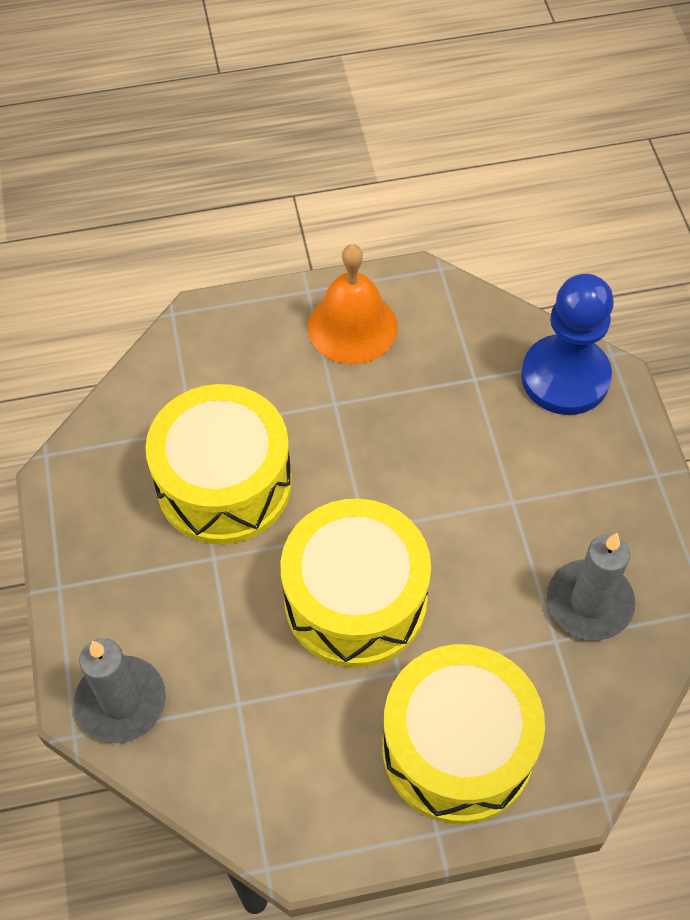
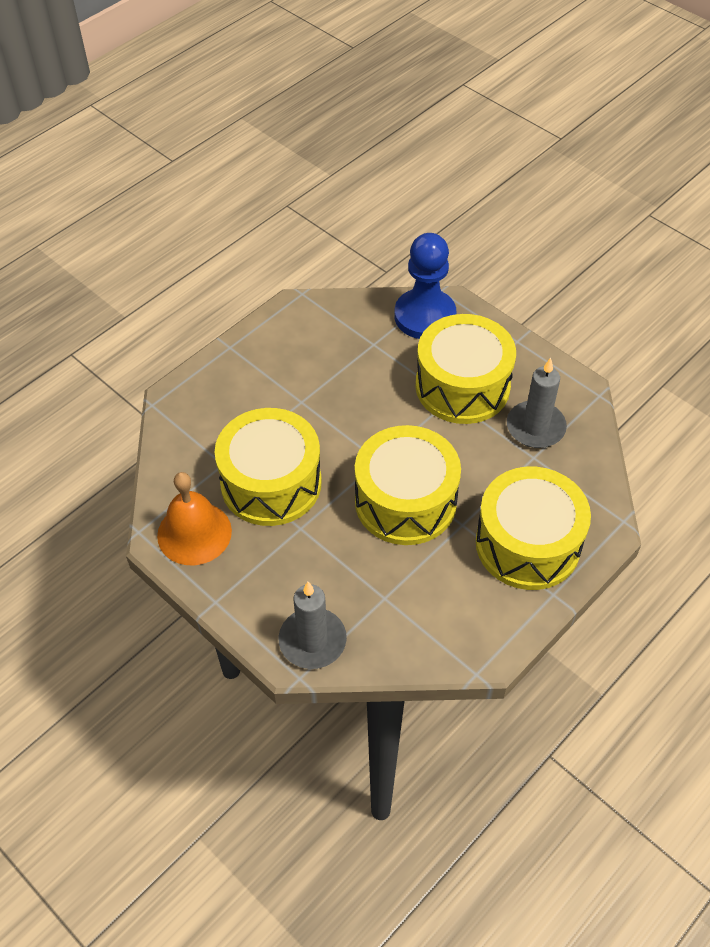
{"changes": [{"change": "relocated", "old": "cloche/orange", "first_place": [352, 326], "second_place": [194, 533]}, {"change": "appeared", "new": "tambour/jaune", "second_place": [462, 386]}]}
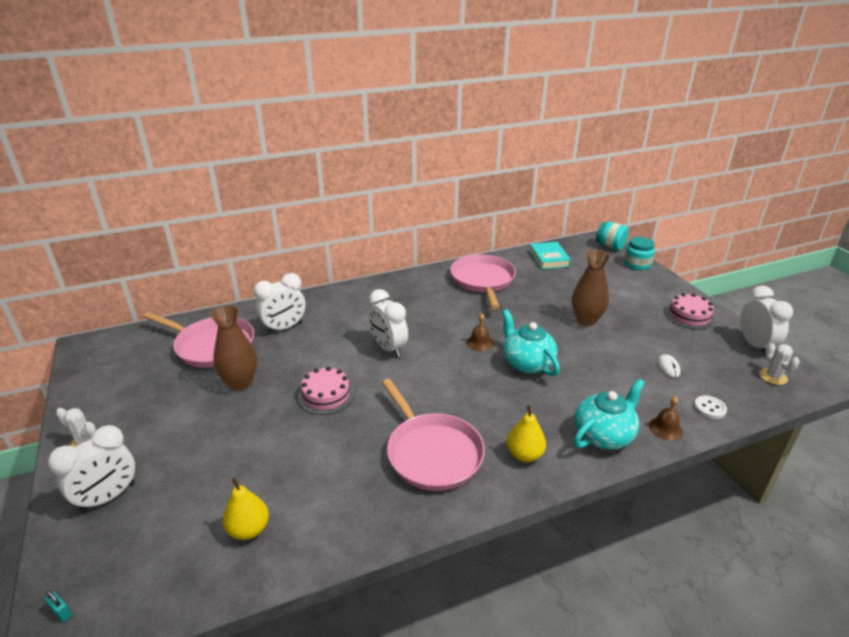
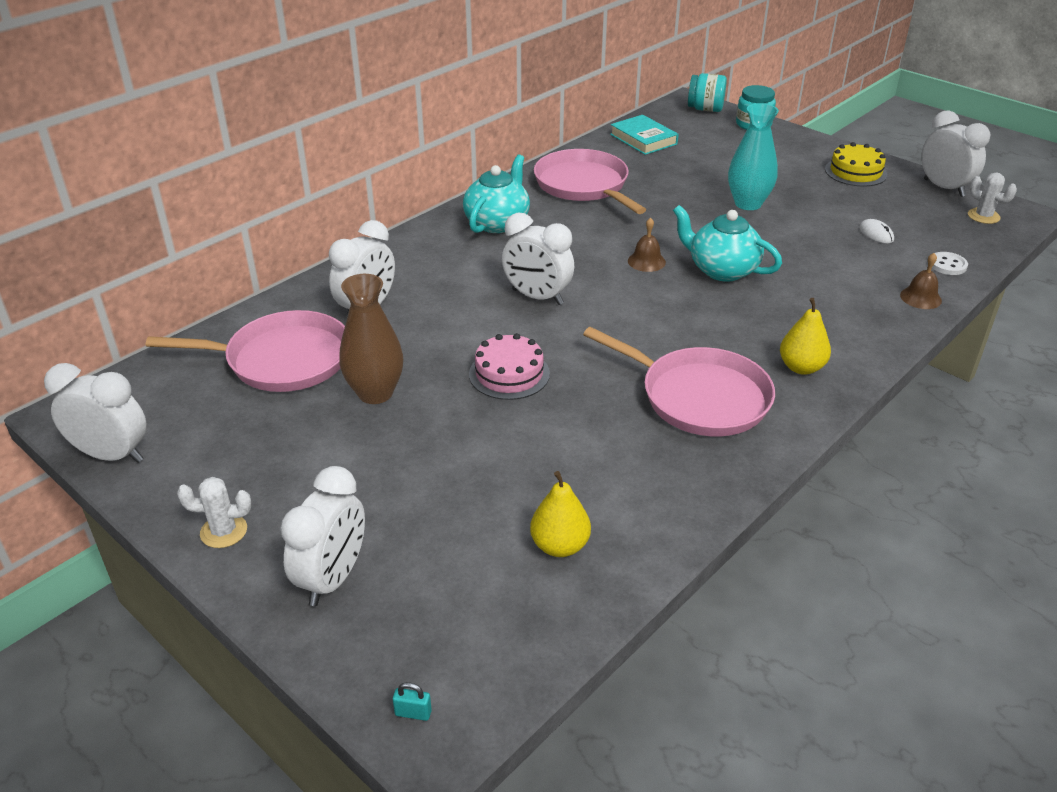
{"changes": [{"change": "colour", "old": "vase/marron", "new": "vase/turquoise", "first_place": [586, 320], "second_place": [748, 203]}, {"change": "relocated", "old": "théière/turquoise", "first_place": [604, 435], "second_place": [497, 223]}, {"change": "colour", "old": "gâteau/rose", "new": "gâteau/jaune", "first_place": [689, 316], "second_place": [855, 172]}, {"change": "appeared", "new": "réveil/blanc", "second_place": [112, 455]}]}
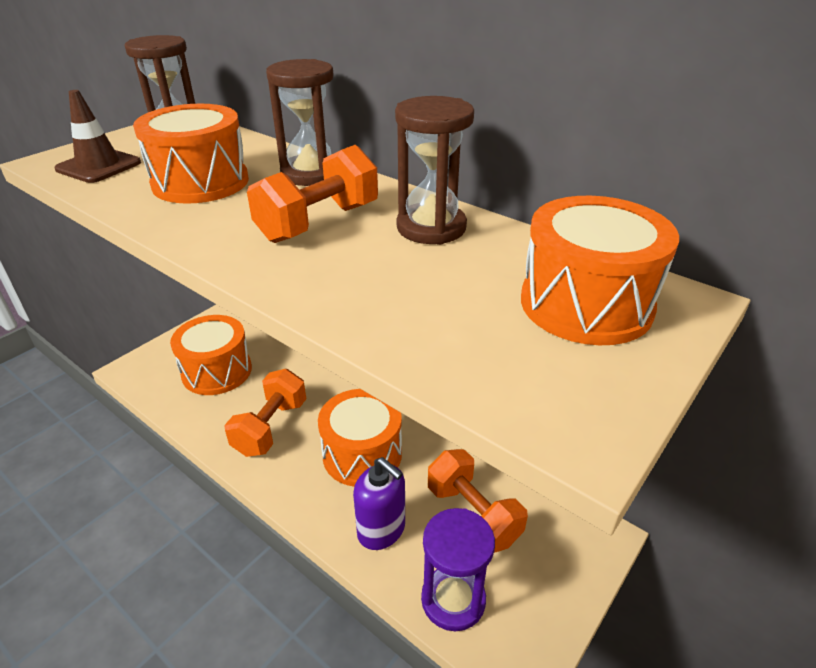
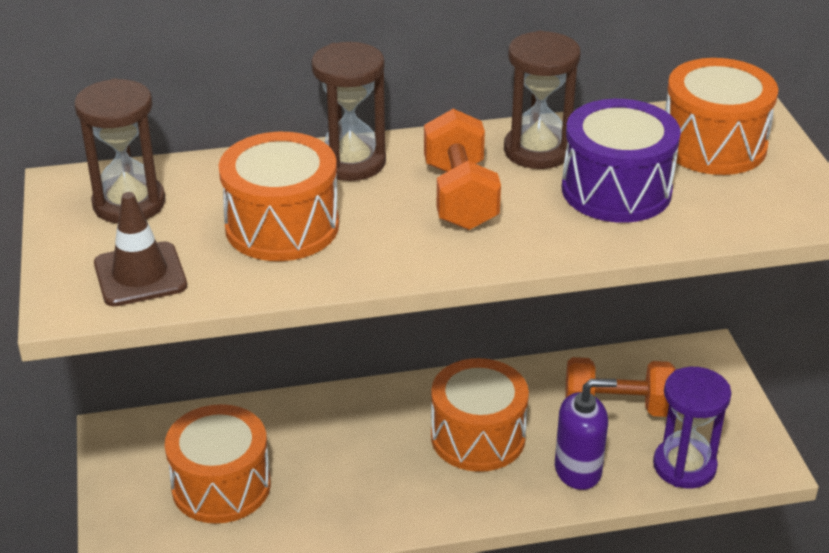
{"changes": [{"change": "missing", "old": "haltère/orange", "first_place": [270, 427]}, {"change": "appeared", "new": "tambour/violet", "second_place": [616, 190]}]}
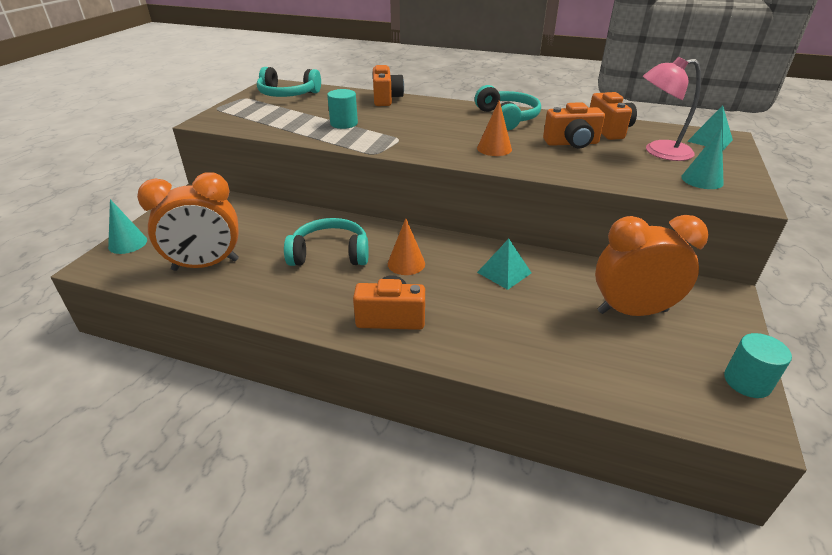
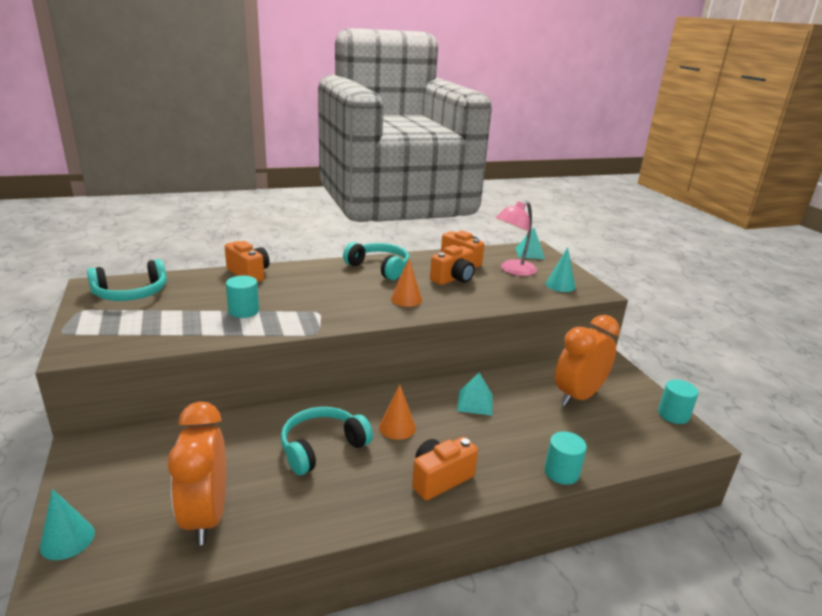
{"changes": [{"change": "spun", "old": "réveil/orange", "first_place": [206, 265], "second_place": [206, 516], "degrees": 135}, {"change": "appeared", "new": "cylindre/turquoise", "second_place": [561, 472]}]}
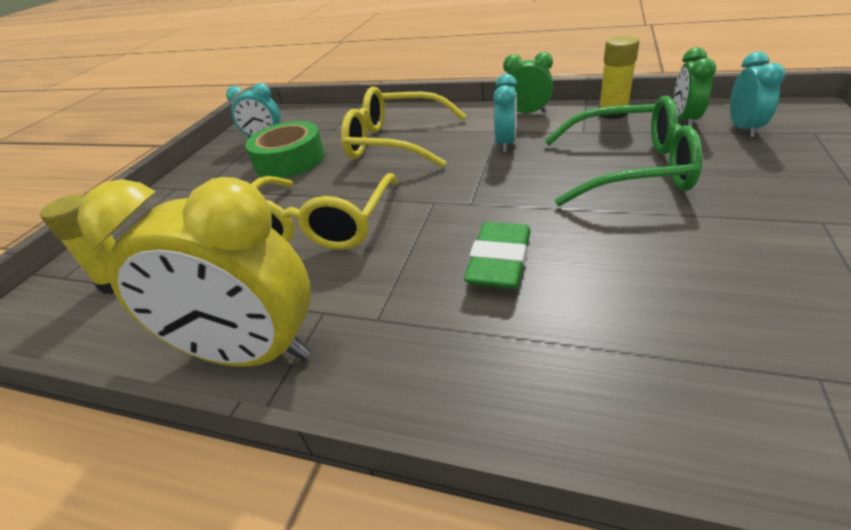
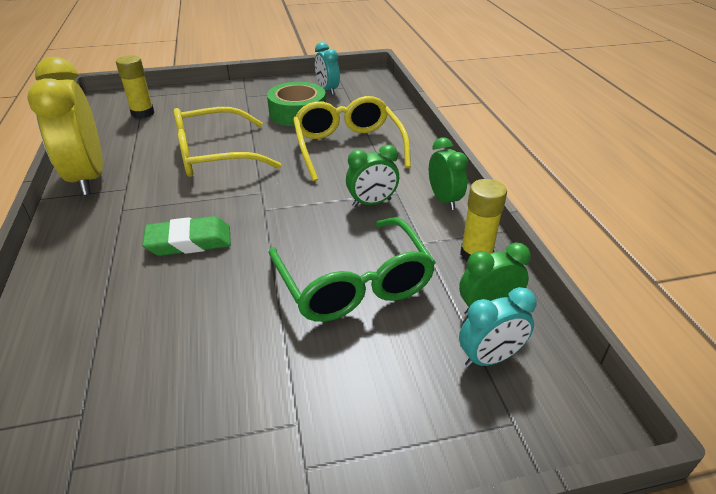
{"changes": [{"change": "colour", "old": "réveil/turquoise", "new": "réveil/vert", "first_place": [506, 143], "second_place": [372, 203]}]}
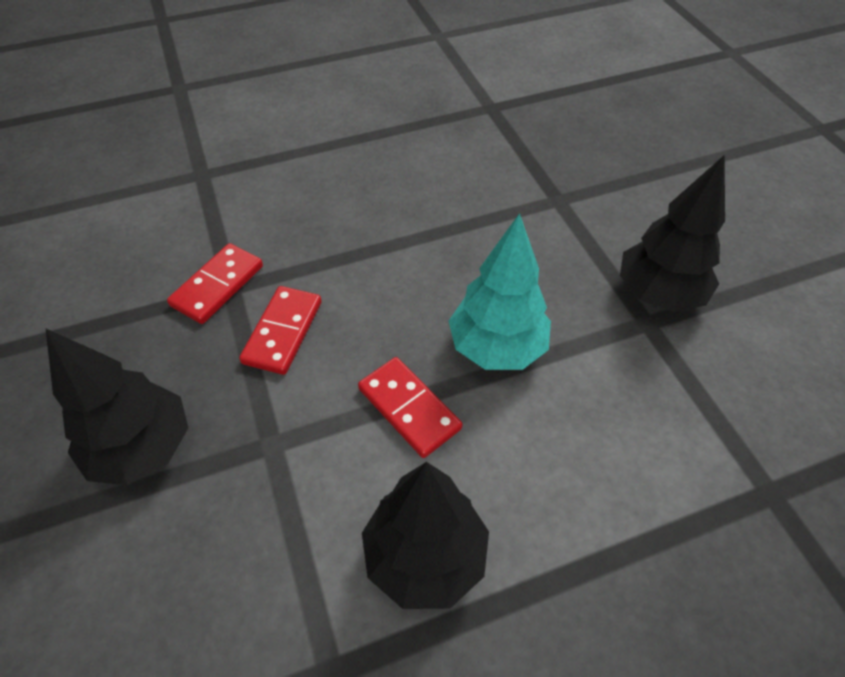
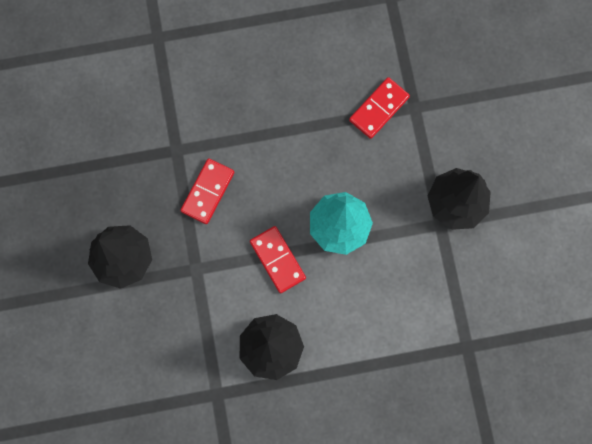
{"changes": [{"change": "relocated", "old": "domino/rouge", "first_place": [217, 285], "second_place": [379, 109]}]}
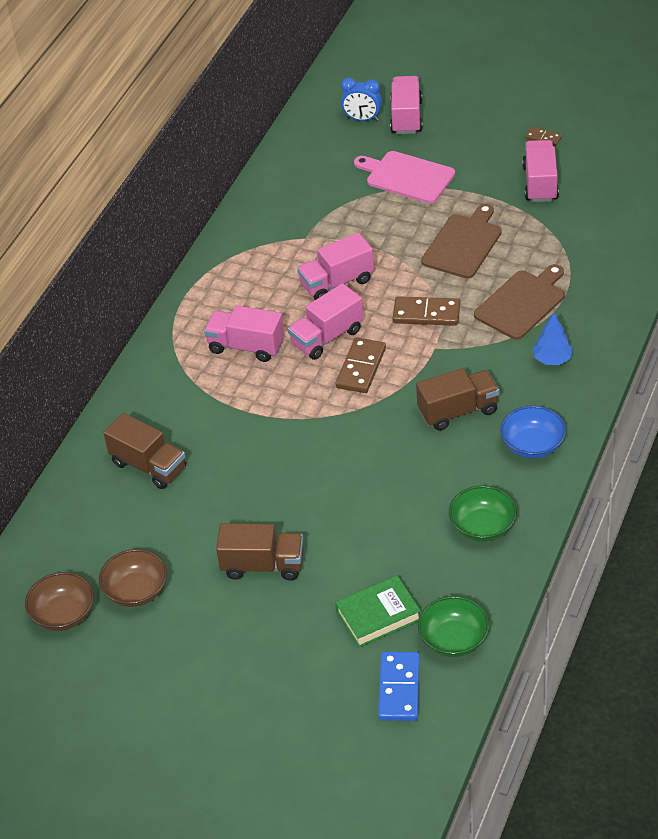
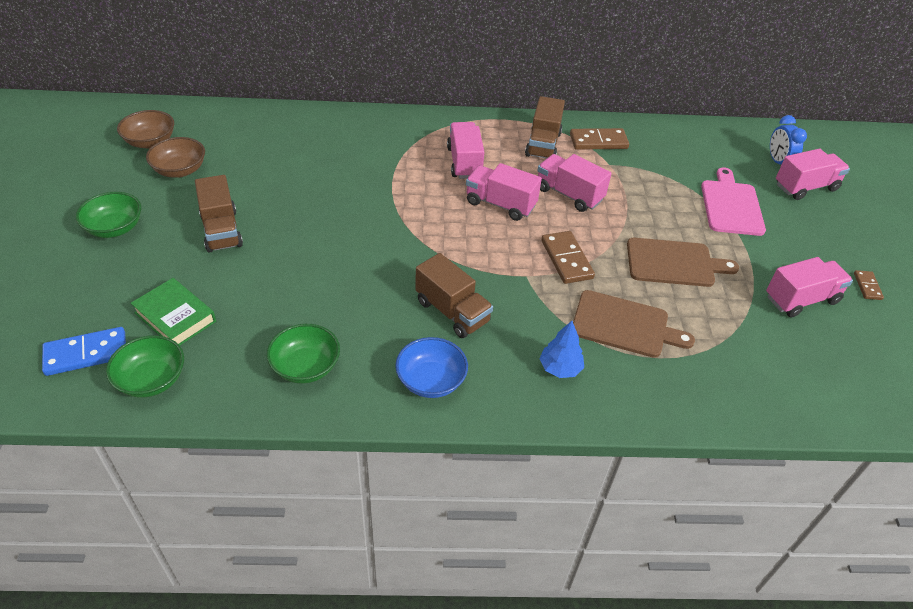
{"changes": [{"change": "relocated", "old": "camion/marron", "first_place": [148, 466], "second_place": [543, 144]}, {"change": "relocated", "old": "domino/marron", "first_place": [361, 368], "second_place": [598, 141]}, {"change": "appeared", "new": "bol/vert", "second_place": [115, 228]}]}
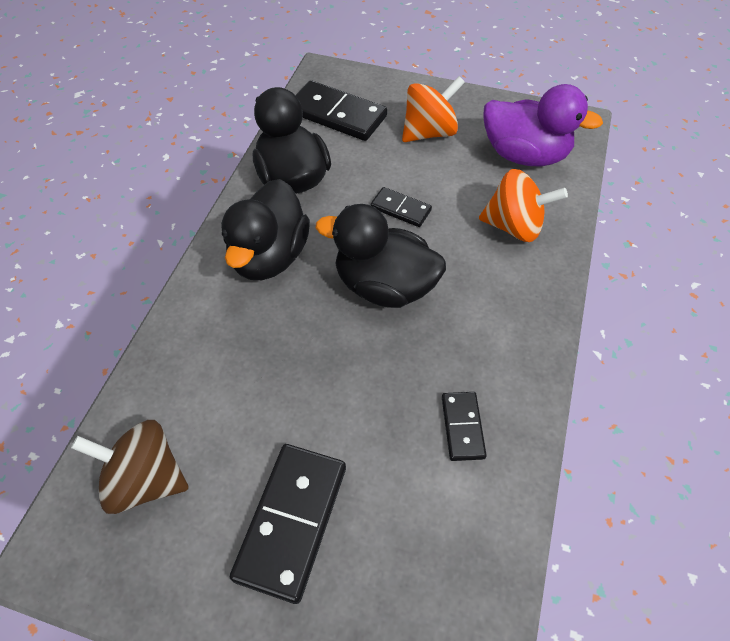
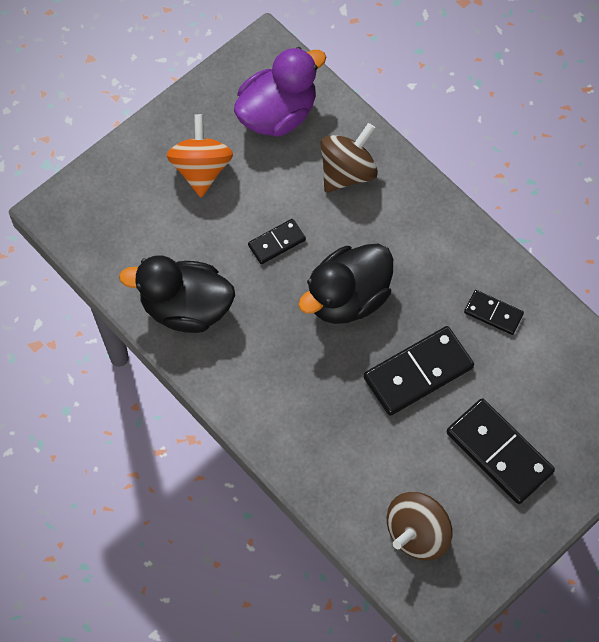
{"changes": [{"change": "missing", "old": "canard/noir", "first_place": [269, 256]}, {"change": "relocated", "old": "domino/noir", "first_place": [337, 114], "second_place": [418, 372]}, {"change": "colour", "old": "toupie/orange", "new": "toupie/marron", "first_place": [514, 226], "second_place": [347, 172]}]}
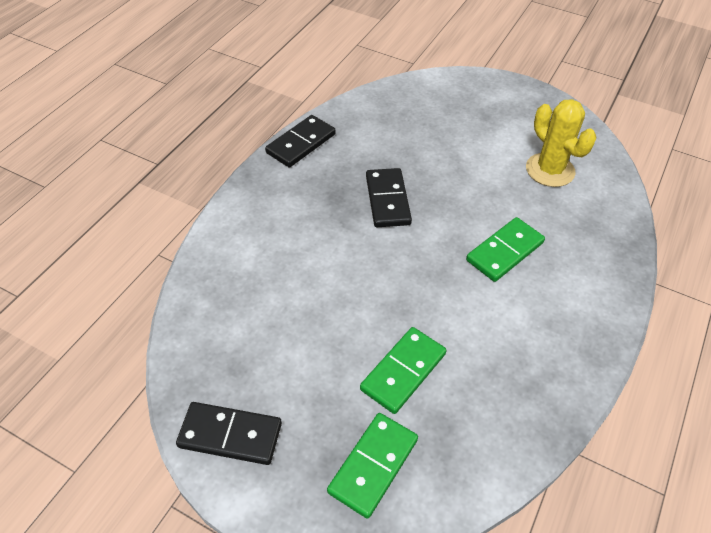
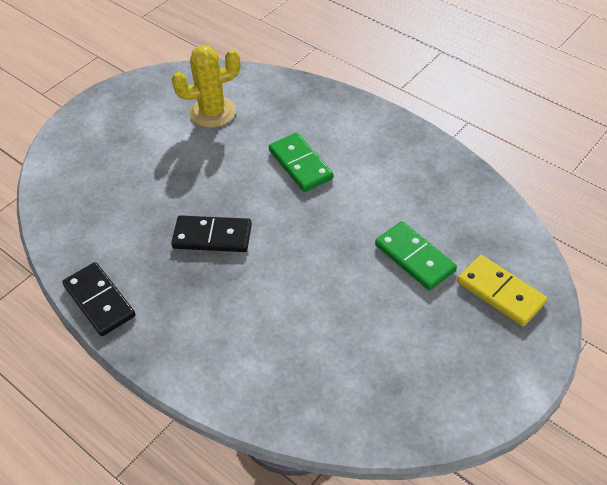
{"changes": [{"change": "missing", "old": "domino/noir", "first_place": [230, 435]}, {"change": "colour", "old": "domino/vert", "new": "domino/jaune", "first_place": [373, 465], "second_place": [500, 292]}]}
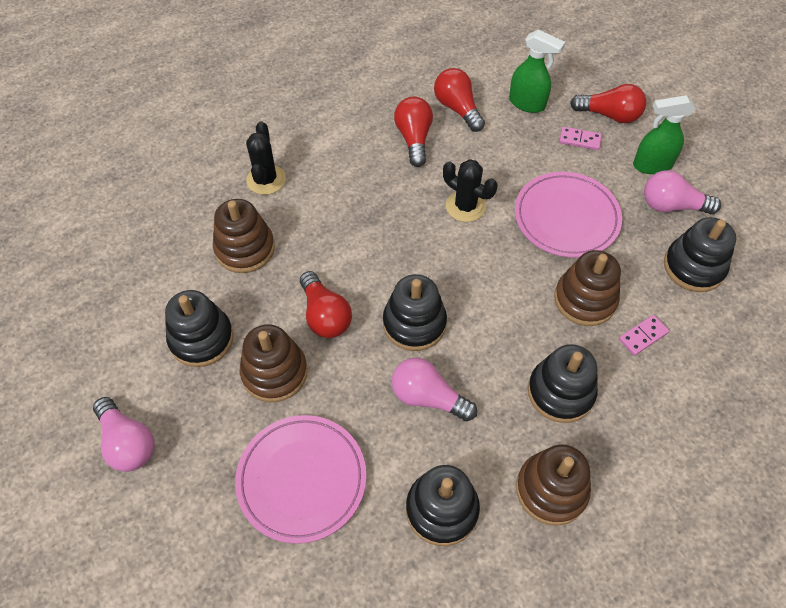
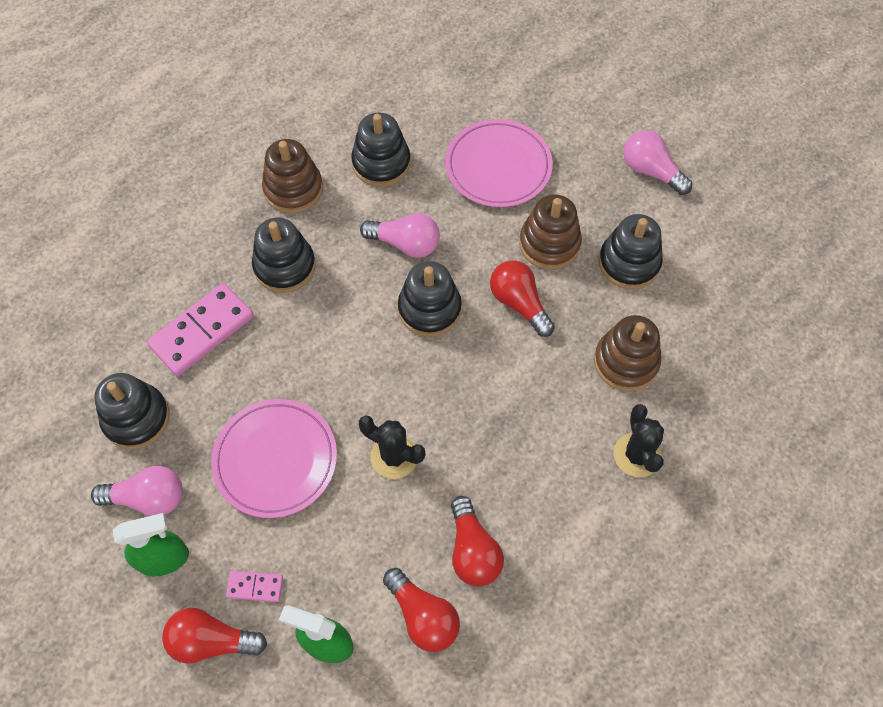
{"changes": [{"change": "missing", "old": "jouet à empiler/marron", "first_place": [585, 299]}, {"change": "size", "old": "domino/rose", "first_place": [643, 336], "second_place": [202, 331], "factor": 2.08}]}
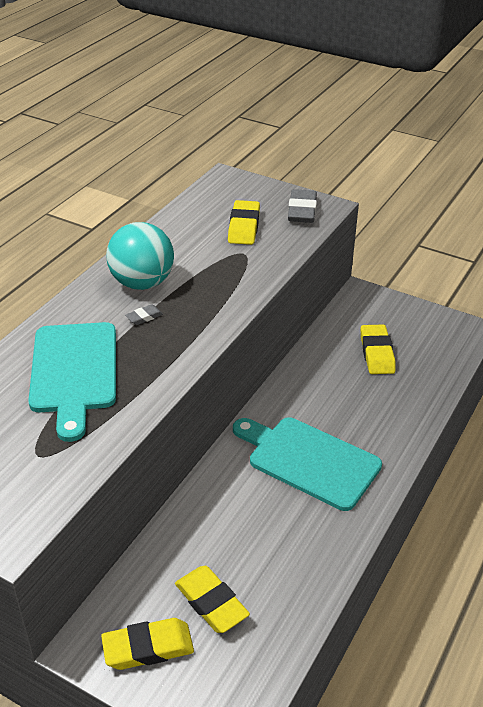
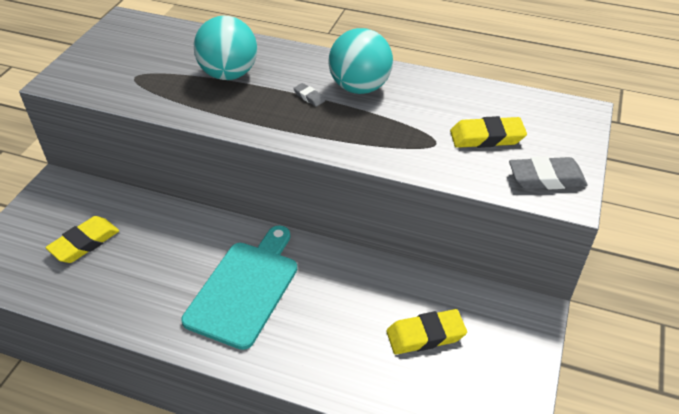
{"changes": [{"change": "exchanged", "old": "planche à découper/turquoise", "new": "balle/turquoise", "first_place": [74, 372], "second_place": [229, 74]}, {"change": "missing", "old": "gomme/jaune", "first_place": [148, 647]}]}
